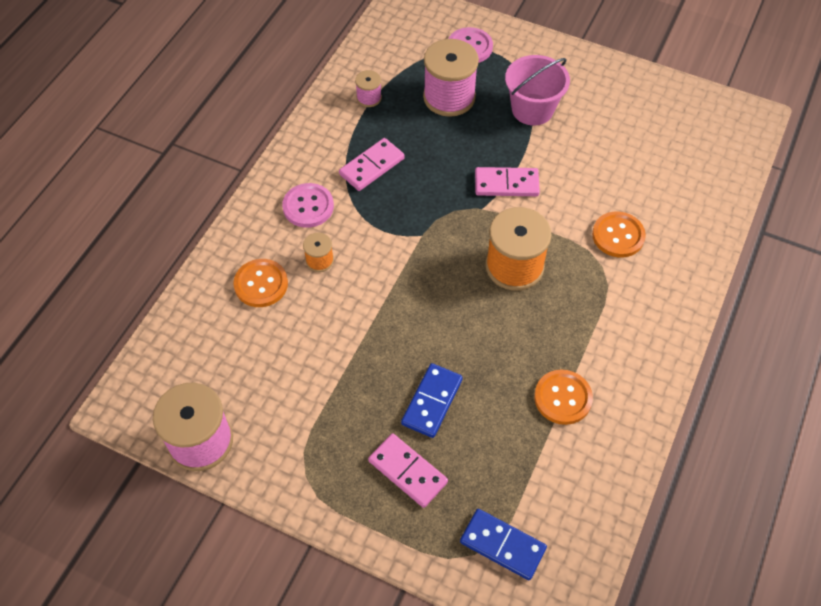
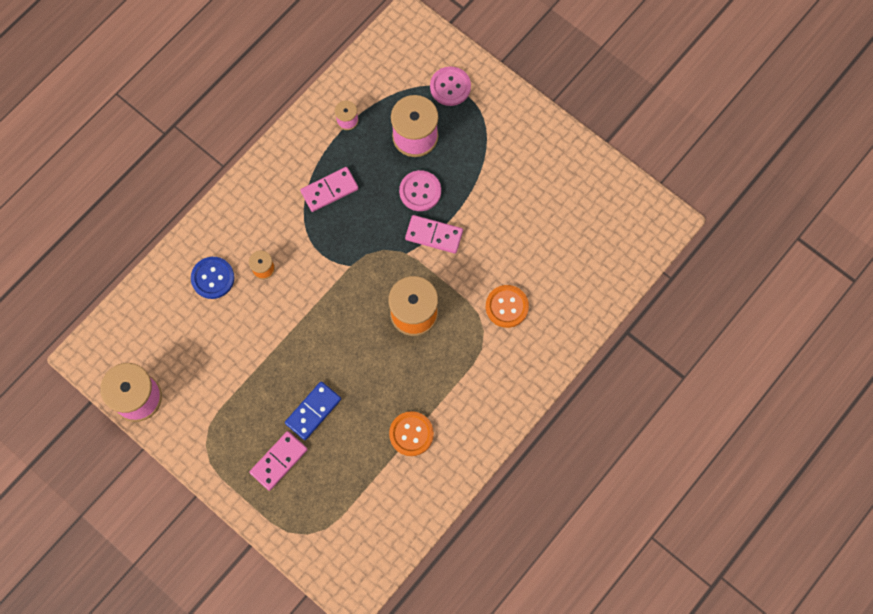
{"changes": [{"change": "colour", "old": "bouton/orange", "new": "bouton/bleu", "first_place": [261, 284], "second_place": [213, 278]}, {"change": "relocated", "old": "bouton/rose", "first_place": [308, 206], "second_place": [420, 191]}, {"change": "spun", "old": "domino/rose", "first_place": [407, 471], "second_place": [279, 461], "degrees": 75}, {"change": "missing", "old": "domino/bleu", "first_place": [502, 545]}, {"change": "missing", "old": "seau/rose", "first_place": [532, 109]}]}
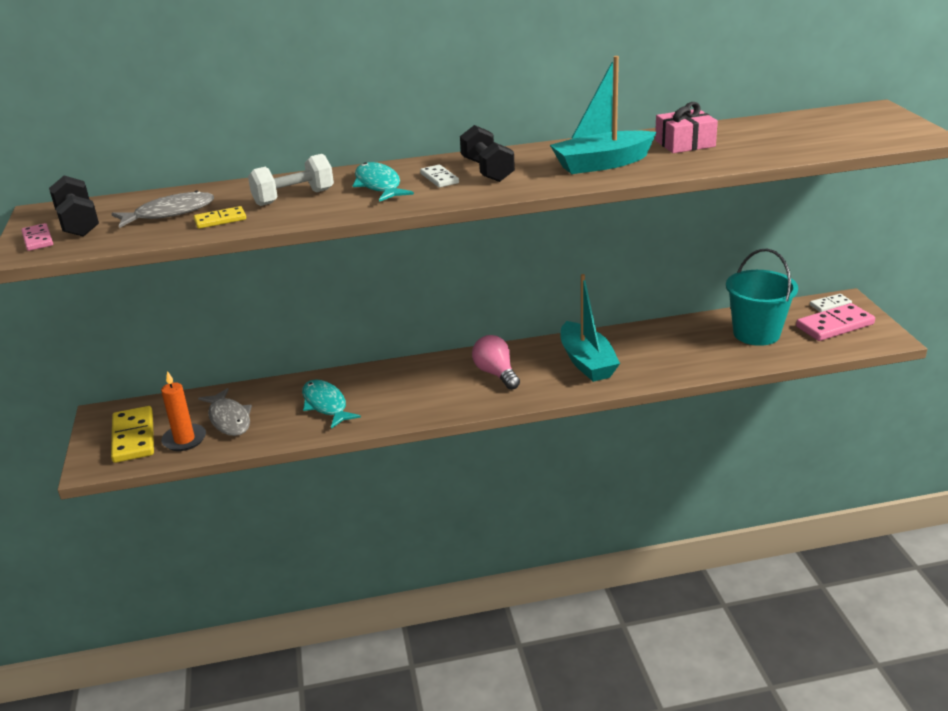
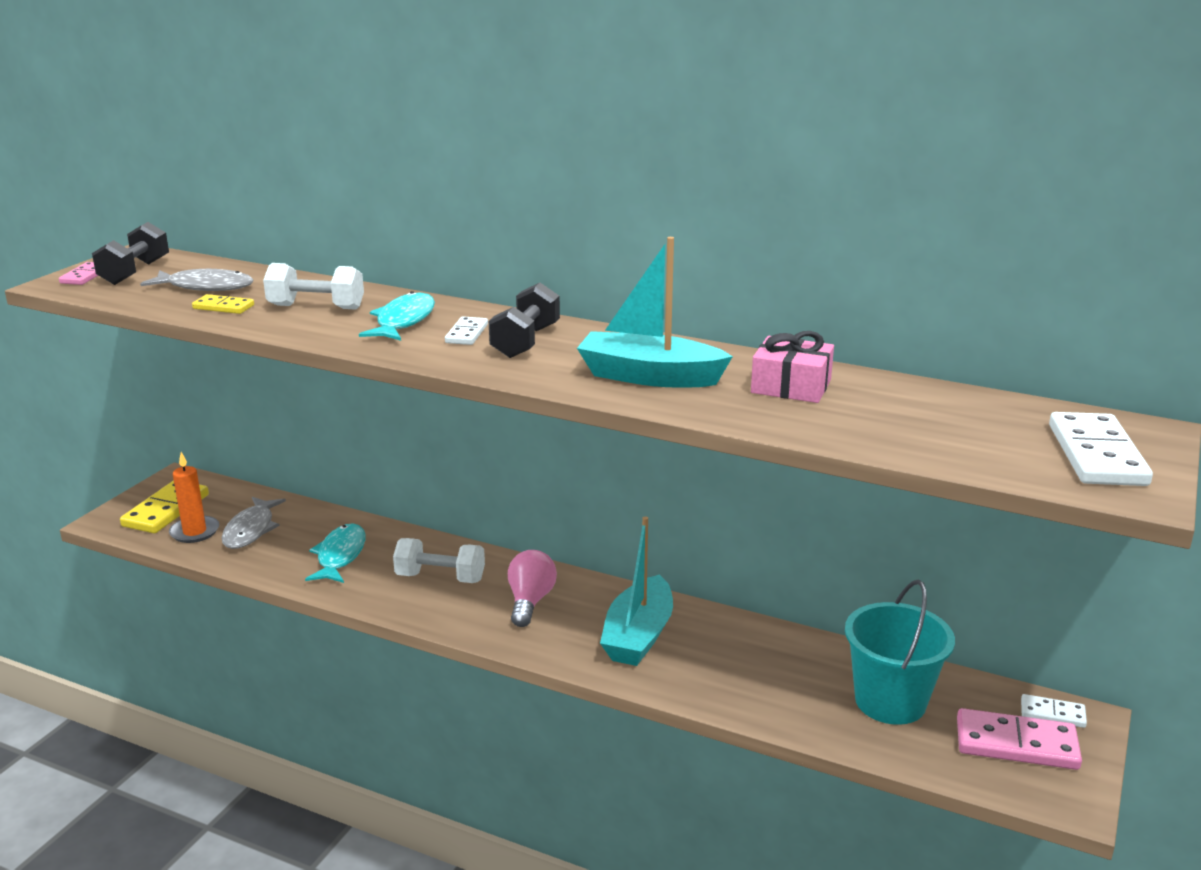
{"changes": [{"change": "appeared", "new": "haltère/blanc", "second_place": [440, 578]}, {"change": "appeared", "new": "domino/blanc", "second_place": [1097, 455]}]}
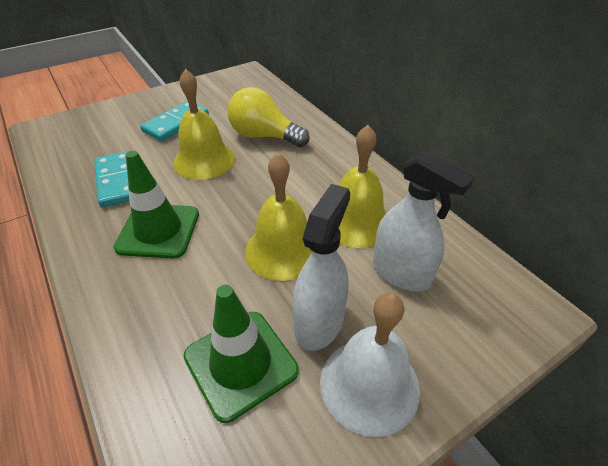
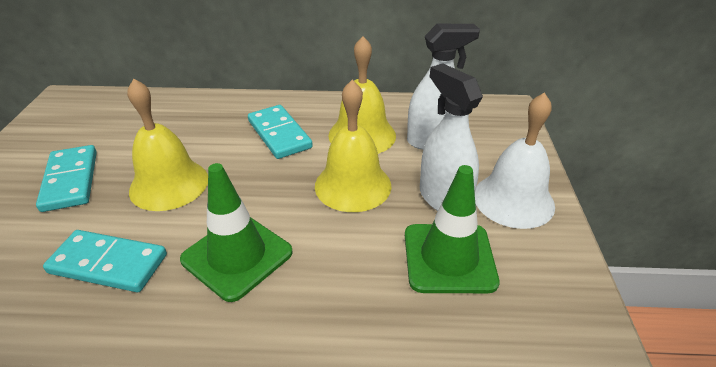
{"changes": [{"change": "missing", "old": "ampoule/jaune", "first_place": [264, 136]}, {"change": "appeared", "new": "domino/turquoise", "second_place": [279, 134]}]}
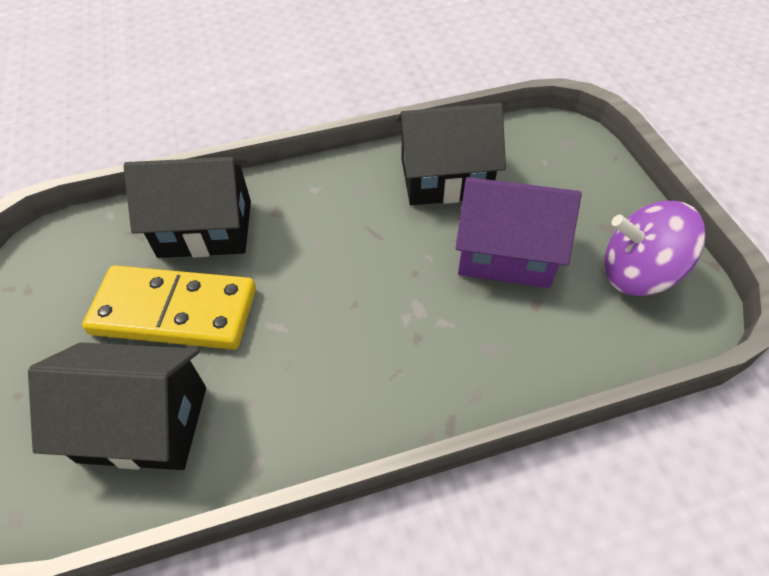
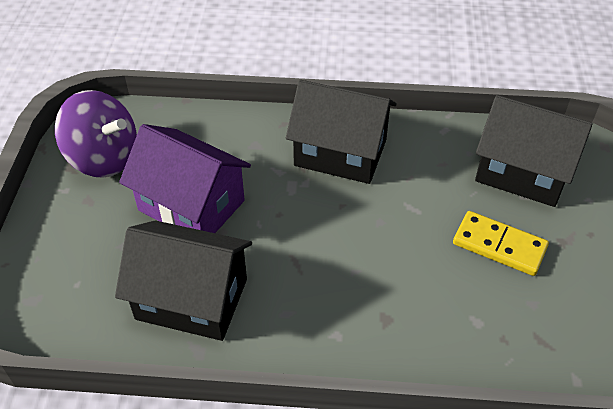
{"changes": [{"change": "size", "old": "domino/jaune", "first_place": [175, 311], "second_place": [499, 246], "factor": 0.61}, {"change": "relocated", "old": "maison/noir", "first_place": [205, 229], "second_place": [340, 153]}]}
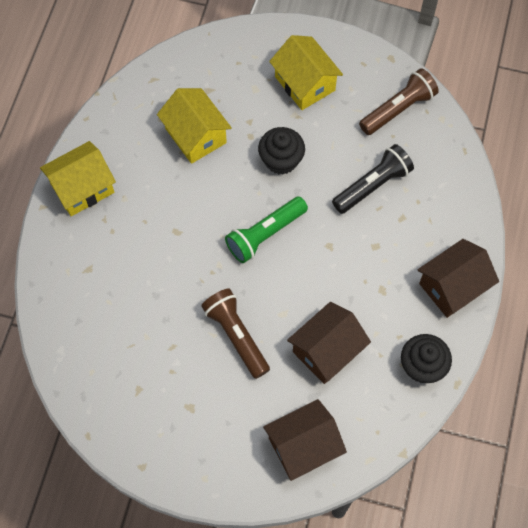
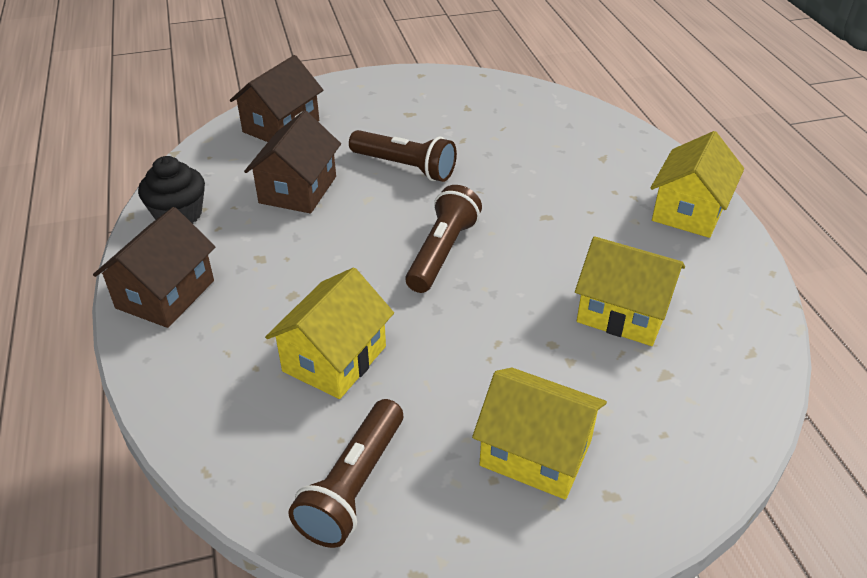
{"changes": [{"change": "colour", "old": "lampe de poche/vert", "new": "lampe de poche/marron", "first_place": [265, 234], "second_place": [442, 252]}, {"change": "missing", "old": "muffin/noir", "first_place": [281, 160]}, {"change": "exchanged", "old": "lampe de poche/noir", "new": "maison/jaune", "first_place": [372, 185], "second_place": [335, 359]}]}
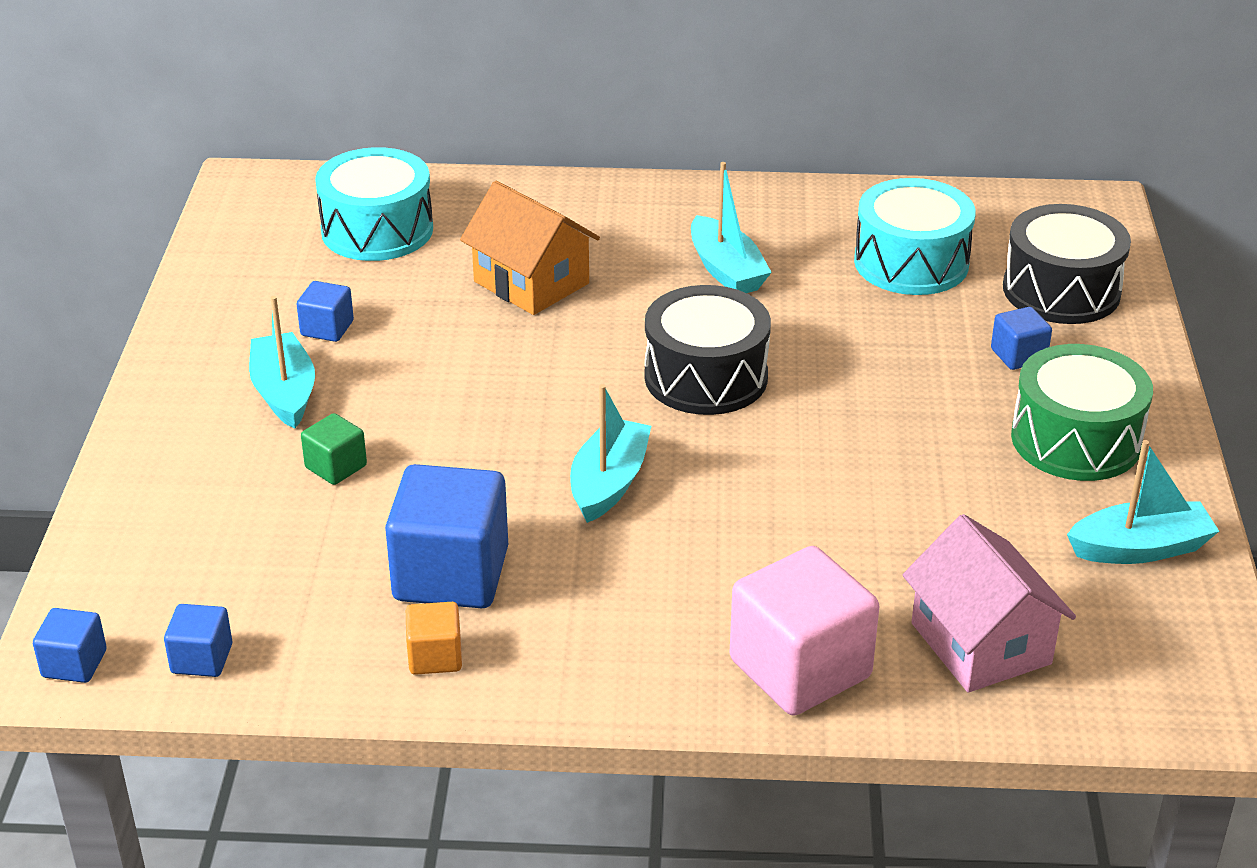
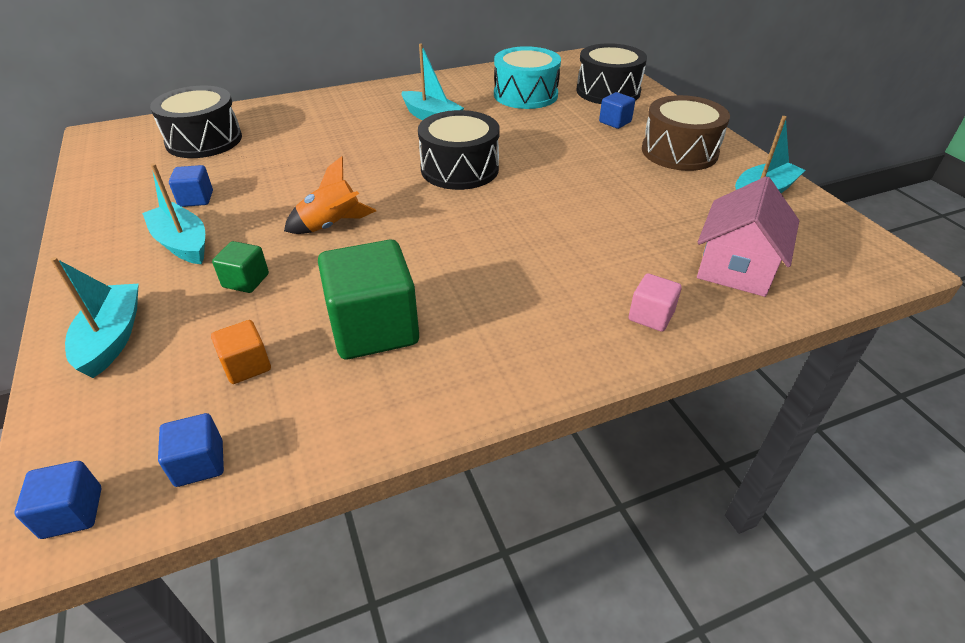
{"changes": [{"change": "colour", "old": "tambour/turquoise", "new": "tambour/noir", "first_place": [377, 230], "second_place": [204, 140]}, {"change": "colour", "old": "cube/bleu", "new": "cube/vert", "first_place": [451, 574], "second_place": [374, 328]}, {"change": "relocated", "old": "cube/orange", "first_place": [435, 656], "second_place": [246, 365]}, {"change": "missing", "old": "maison/orange", "first_place": [531, 282]}, {"change": "relocated", "old": "bateau/turquoise", "first_place": [609, 483], "second_place": [112, 338]}, {"change": "size", "old": "cube/rose", "first_place": [800, 668], "second_place": [651, 316], "factor": 0.49}, {"change": "spun", "old": "maison/rose", "first_place": [981, 643], "second_place": [736, 267], "degrees": 75}, {"change": "colour", "old": "tambour/vert", "new": "tambour/marron", "first_place": [1076, 440], "second_place": [679, 152]}, {"change": "appeared", "new": "fusée/orange", "second_place": [332, 226]}]}
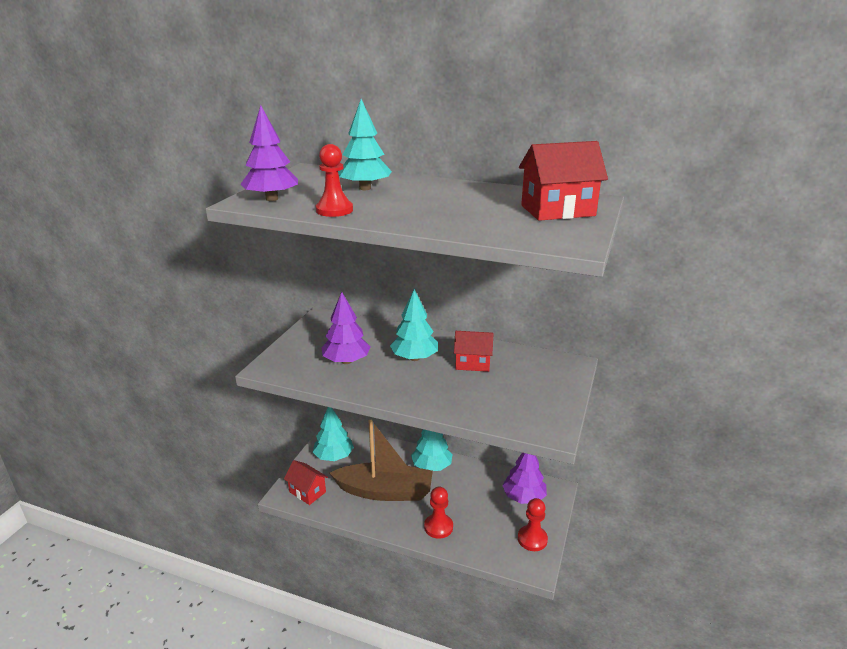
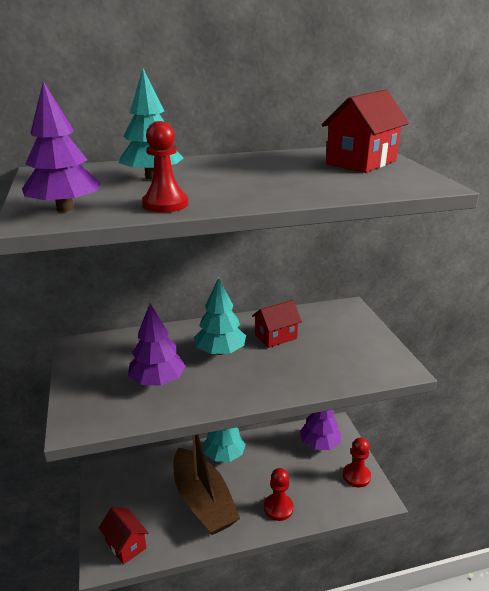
{"changes": [{"change": "spun", "old": "maison/rouge", "first_place": [307, 492], "second_place": [125, 544], "degrees": 45}, {"change": "missing", "old": "arbre/turquoise", "first_place": [333, 456]}, {"change": "spun", "old": "bateau/marron", "first_place": [385, 491], "second_place": [203, 501], "degrees": 90}]}
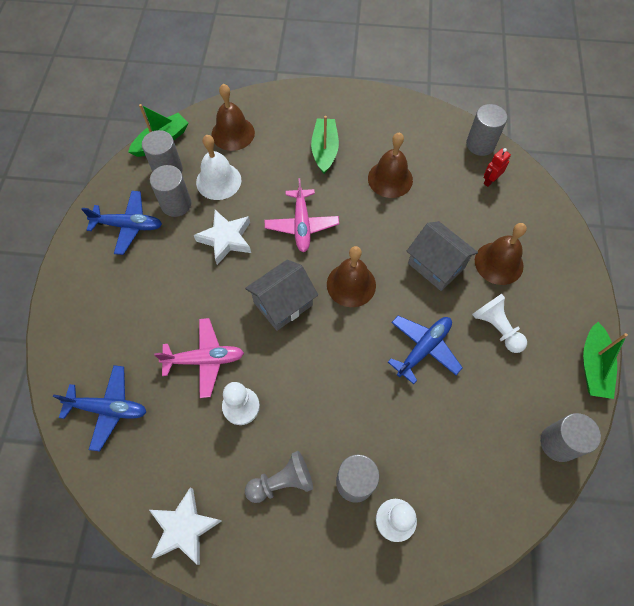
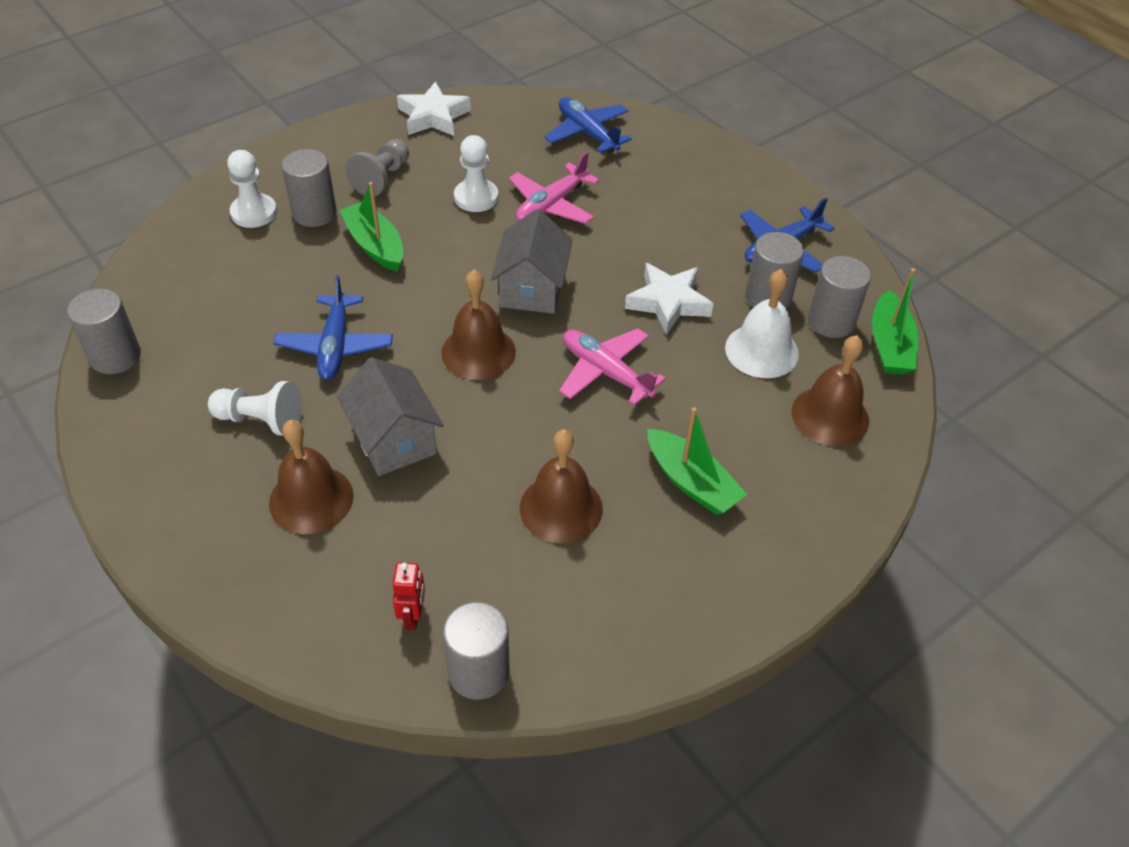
{"changes": [{"change": "spun", "old": "avion/bleu", "first_place": [108, 409], "second_place": [587, 133], "degrees": 90}, {"change": "spun", "old": "maison/gris", "first_place": [436, 265], "second_place": [394, 440], "degrees": 60}, {"change": "relocated", "old": "bateau/vert", "first_place": [593, 366], "second_place": [375, 245]}]}
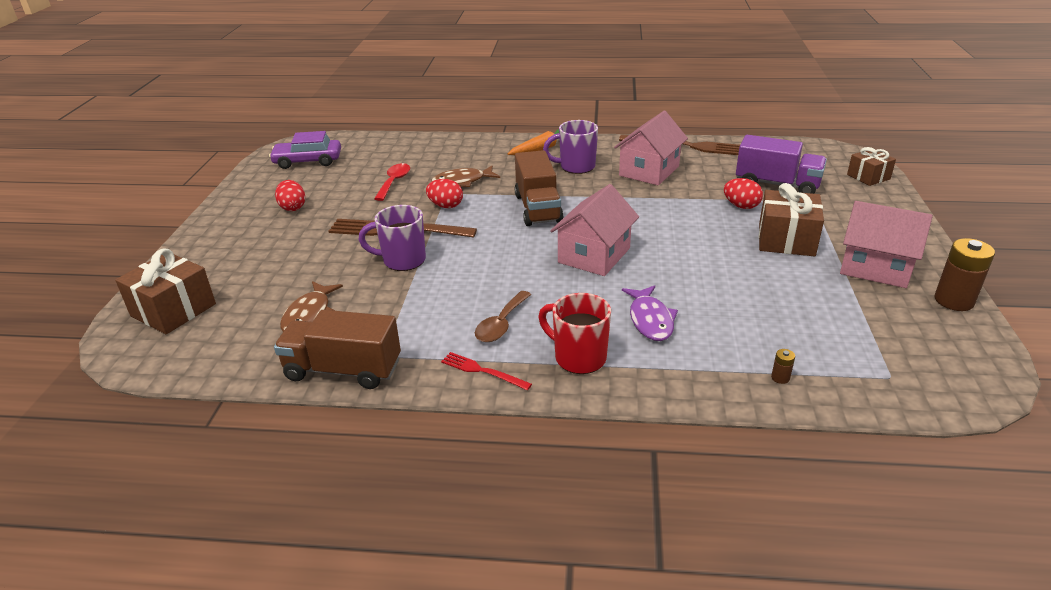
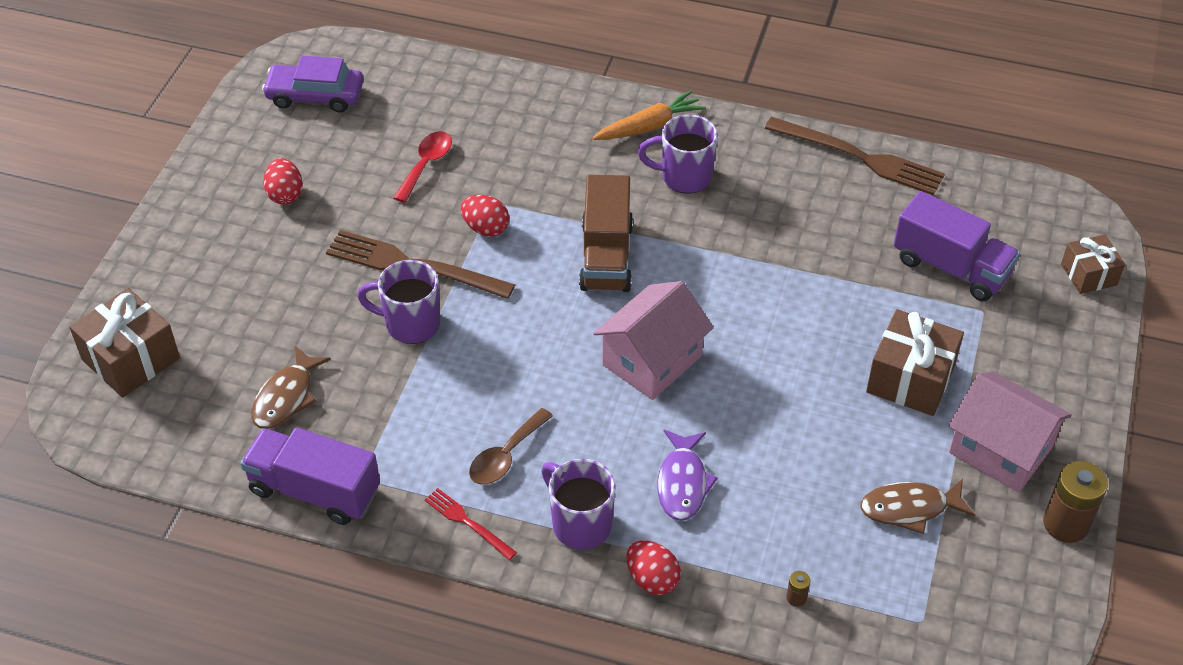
{"changes": [{"change": "colour", "old": "camion/marron", "new": "camion/violet", "first_place": [343, 370], "second_place": [315, 491]}, {"change": "relocated", "old": "poisson/marron", "first_place": [462, 182], "second_place": [909, 508]}, {"change": "colour", "old": "tasse/rouge", "new": "tasse/violet", "first_place": [578, 357], "second_place": [580, 524]}, {"change": "missing", "old": "maison/rose", "first_place": [649, 171]}, {"change": "relocated", "old": "œuf/rouge", "first_place": [741, 206], "second_place": [652, 579]}]}
